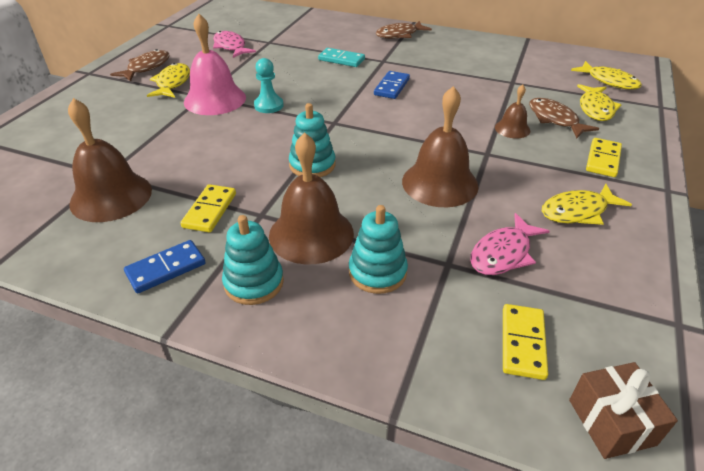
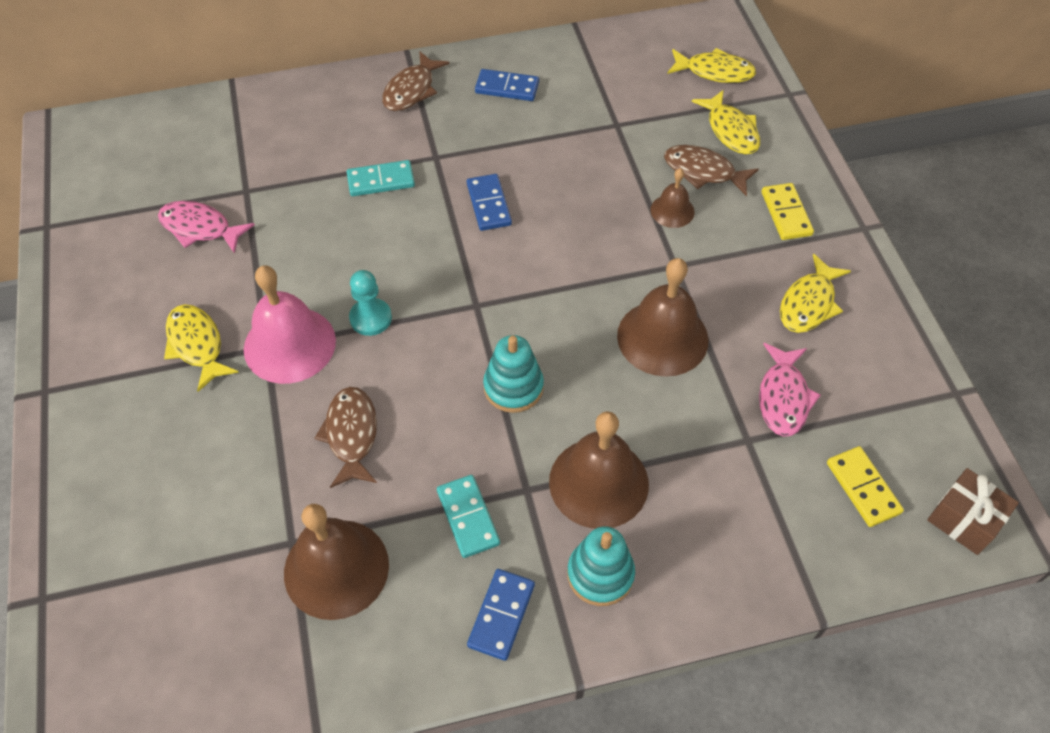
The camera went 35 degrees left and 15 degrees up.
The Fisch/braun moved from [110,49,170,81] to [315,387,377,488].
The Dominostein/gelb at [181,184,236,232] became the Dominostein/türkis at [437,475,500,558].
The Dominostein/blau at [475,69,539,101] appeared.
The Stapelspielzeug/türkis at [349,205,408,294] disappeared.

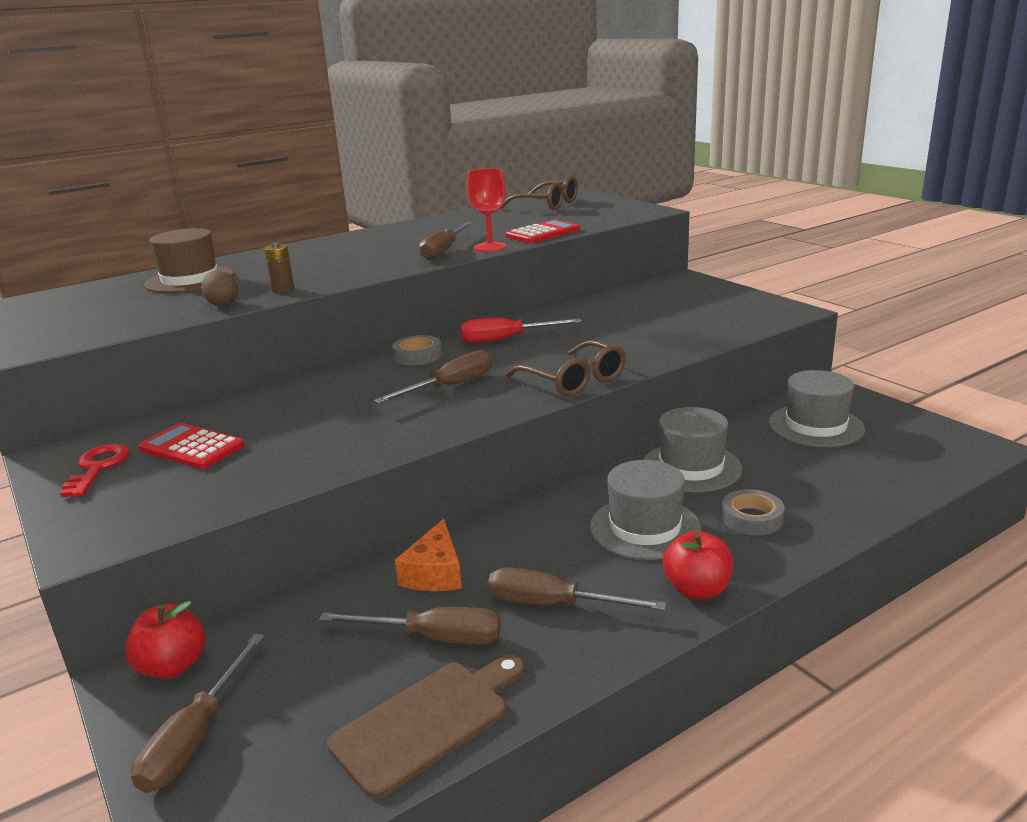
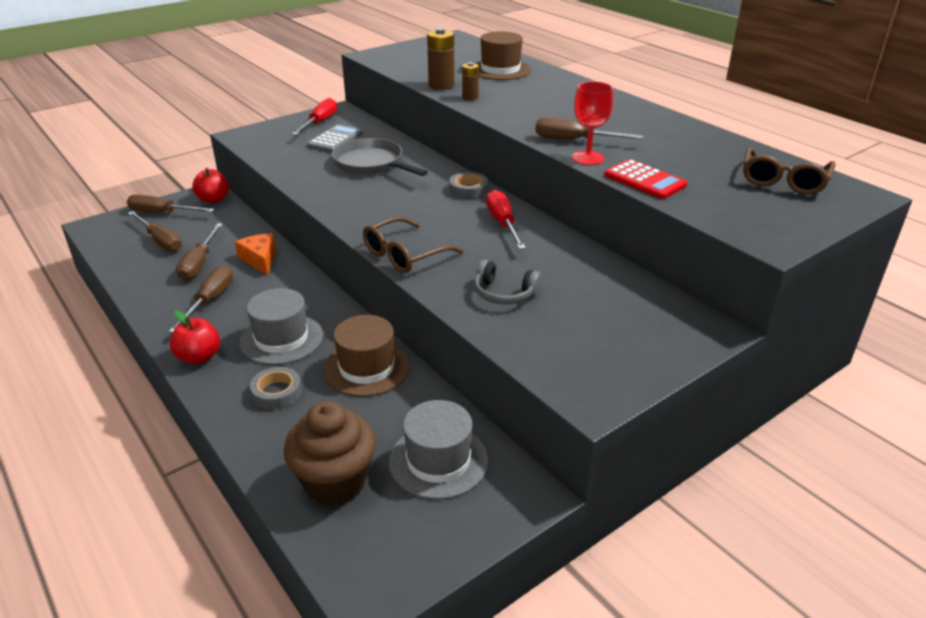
The camera went 85 degrees right and 10 degrees up.
The Schraubenzieher/braun moved from [374,350,492,403] to [128,211,182,252].
The Käse/orange at [395,519,462,591] turned 60 degrees clockwise.
The Muffin/braun at [284,401,376,505] appeared.
The Schlüssel/rot at [60,444,130,497] was replaced by the Schraubenzieher/rot at [292,98,337,135].
The Taschenrechner/rot at [139,423,244,469] became the Taschenrechner/grau at [307,124,363,153].
The Hut/grau at [643,407,742,493] became the Hut/braun at [323,315,410,397].
The Pfanne/grau at [332,138,428,176] appeared.
The Ei/braun at [201,271,238,306] was replaced by the Batterie/braun at [427,28,455,90].
The Kopfhörer/grau at [474,260,542,305] appeared.
The Schneidebrett/braun at [327,654,525,799] disappeared.

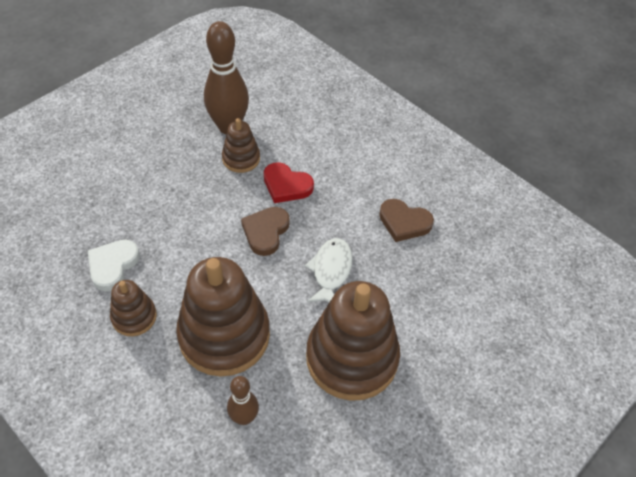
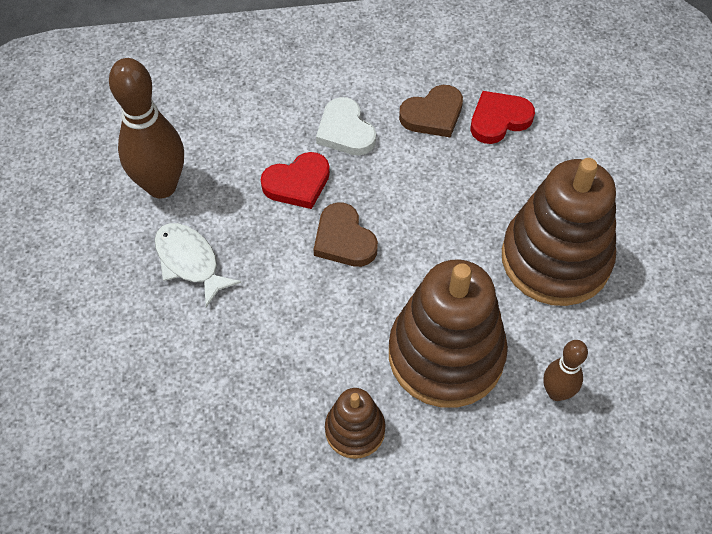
The camera went 50 degrees left and 5 degrees up.
The Fisch/weiß moved from [305,238,353,302] to [155,223,241,308].
The Herz/weiß moved from [88,239,140,291] to [316,97,376,155].
The Herz/rot at [471,91,535,144] appeared.
The Stapelspielzeug/braun at [222,118,260,173] disappeared.

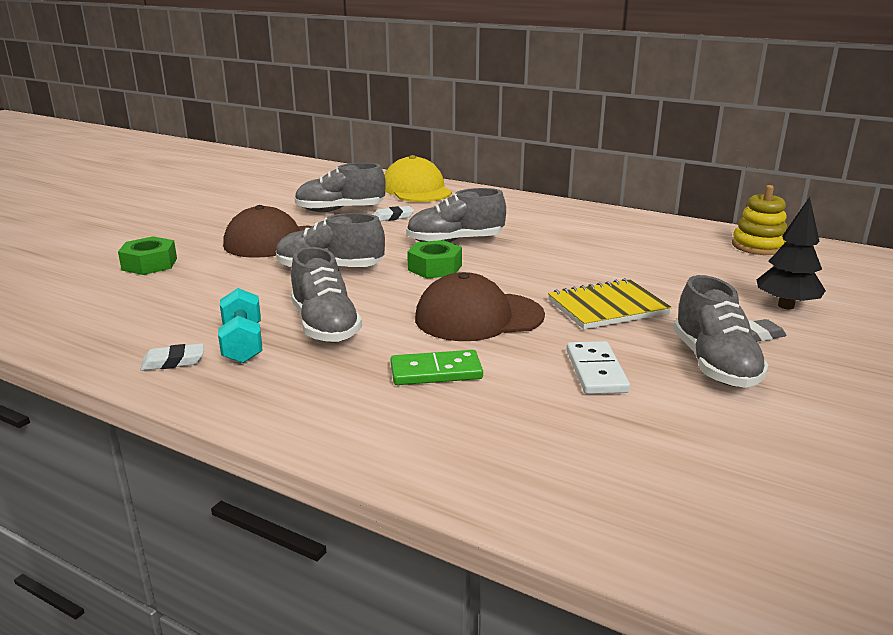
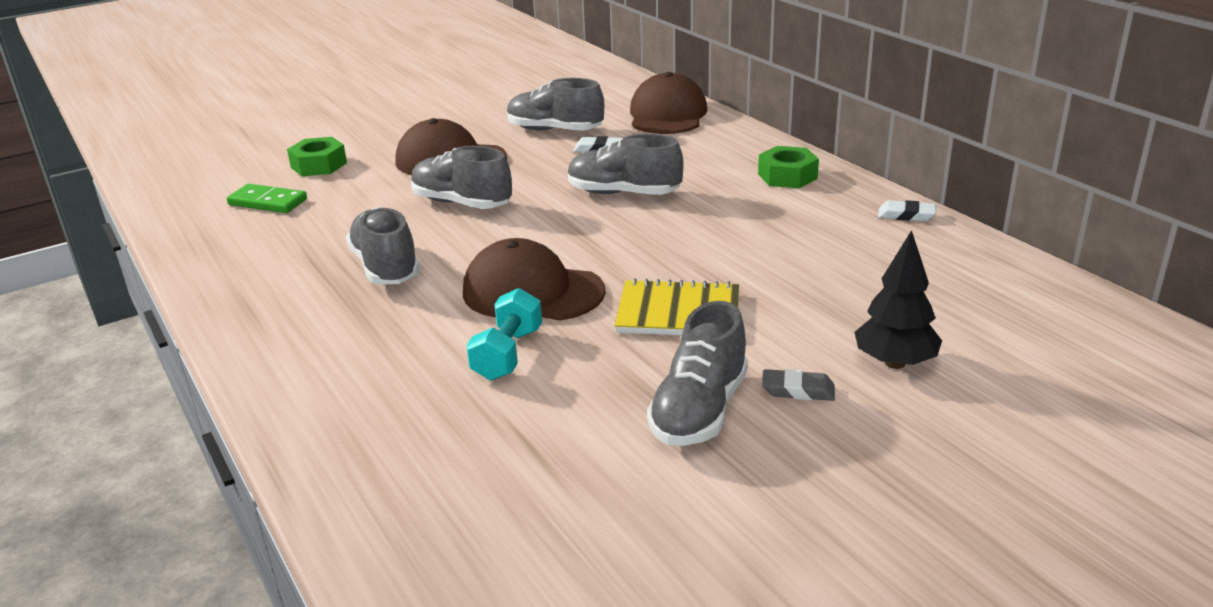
The camera went 30 degrees right and 5 degrees up.
The Dominostein/grün moved from [390,350,483,385] to [227,184,307,213].
The Schuh/grau at [291,247,362,343] turned 150 degrees clockwise.
The Hantel/türkis moved from [218,288,262,363] to [466,288,542,381].
The Kappe/gelb at [384,155,452,202] became the Kappe/braun at [630,72,708,134].
The Sechskantmutter/grün moved from [407,240,462,279] to [758,146,819,188].
The Radiergummi/weiß moved from [140,343,204,371] to [878,200,936,221].
The Dominostein/weiß at [566,341,630,394] disappeared.
The Stapelspielzeug/gelb at [732,185,787,255] disappeared.

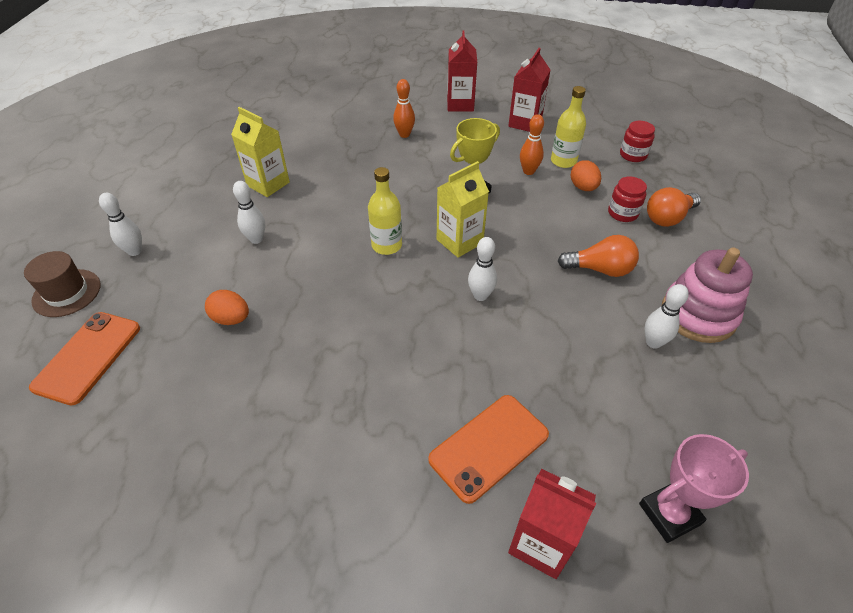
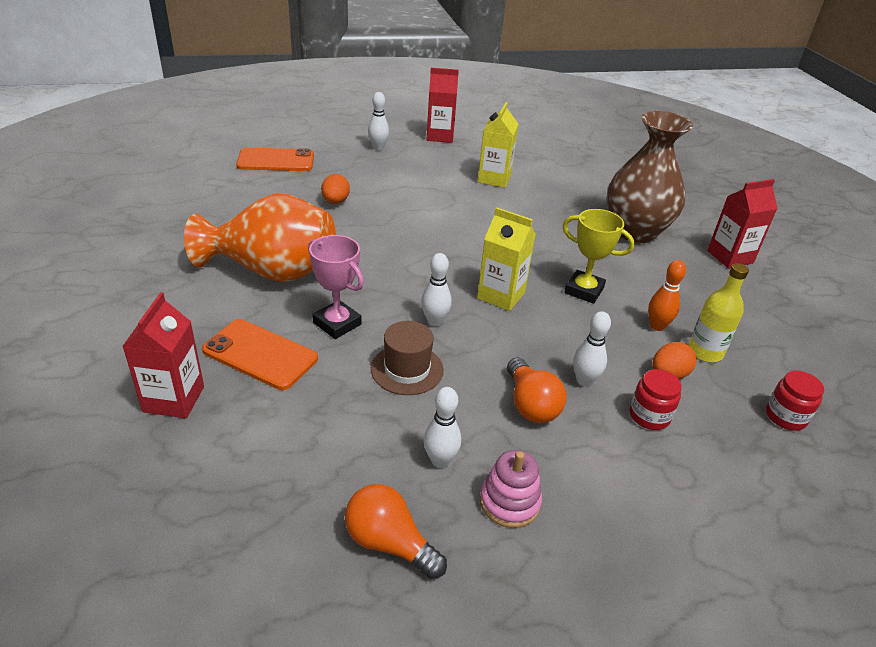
The camera went 65 degrees right and 10 degrees down.
The Vase/orange at [184,193,336,282] appeared.
The Pokal/rosa moved from [639,434,749,543] to [308,235,364,339].
The Glühbirne/orange moved from [647,187,701,227] to [345,484,447,579].
The Hut/braun moved from [24,251,100,317] to [371,321,444,395].
The Getränkekarton/rot moved from [508,48,550,132] to [426,68,459,143].
The Stapelspielzeug/rosa at [662,248,753,343] changed to 0.63 times the size.
The Bowlingkegel/weiß moved from [233,181,265,244] to [573,311,611,387].
The Bowlingkegel/orange at [393,79,415,138] was replaced by the Vase/braun at [607,111,693,243].
The Flasche/gelb at [368,167,402,255] disappeared.

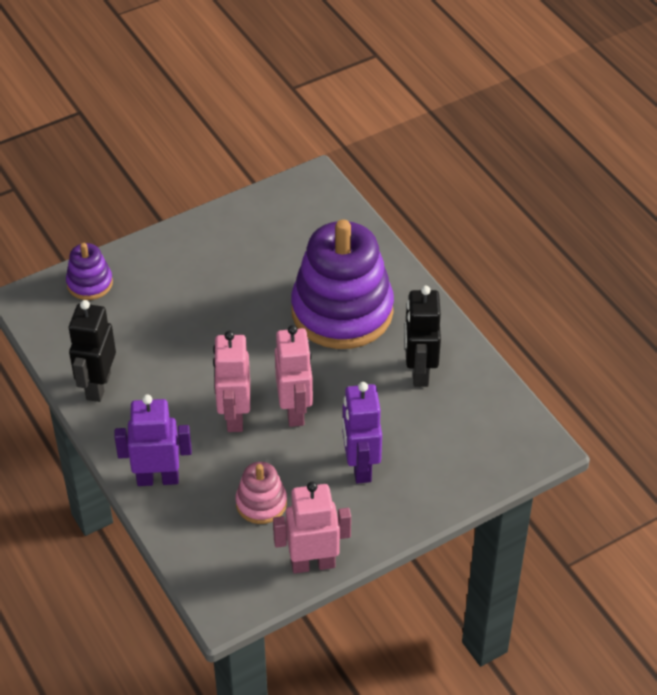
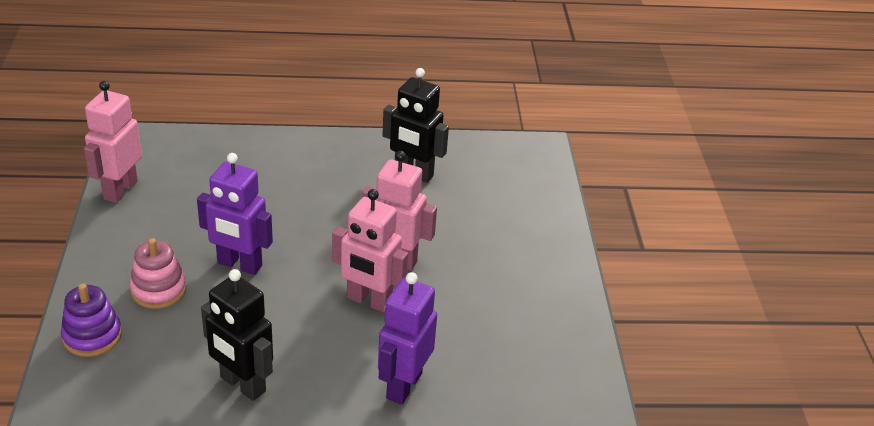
The camera went 65 degrees left and 10 degrees down.
The Roboter/rosa moved from [273,481,351,574] to [84,81,142,203].
The Stapelspielzeug/rosa moved from [235,462,287,524] to [130,238,187,309].
The Roboter/lila moved from [342,382,382,484] to [197,153,273,275].
The Stapelspielzeug/lila at [291,219,394,349] disappeared.

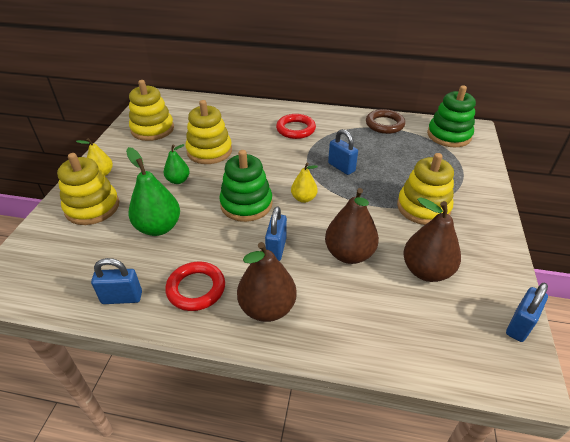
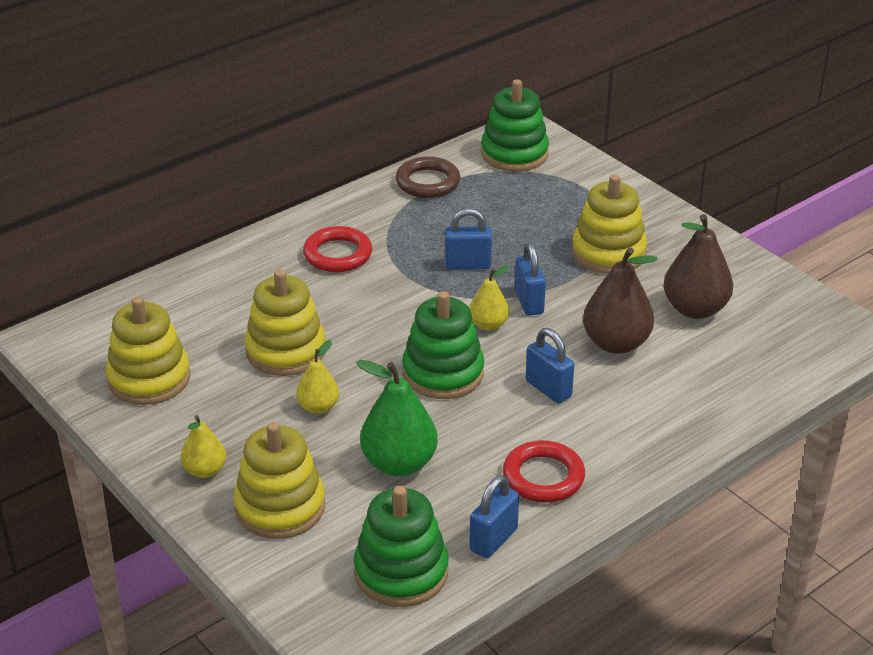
The camera went 50 degrees left and 5 degrees down.
The Birne/grün at [164,144,190,184] became the Birne/gelb at [296,340,339,414].
The Stapelspielzeug/grün at [354,486,449,607] appeared.
The Vorhängeschloss/blau moved from [506,283,548,342] to [515,242,546,316].
The Birne/braun at [237,242,297,322] disappeared.

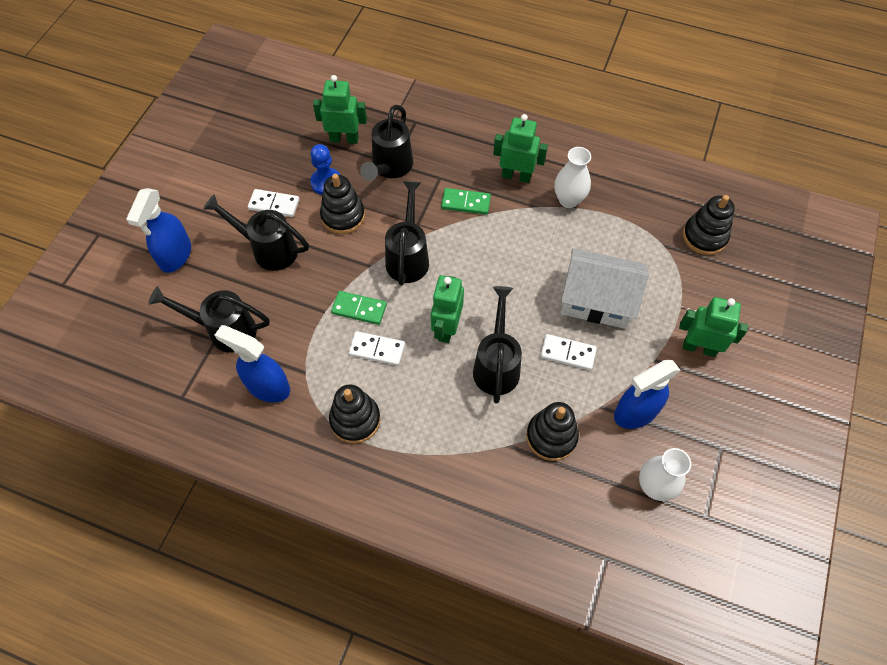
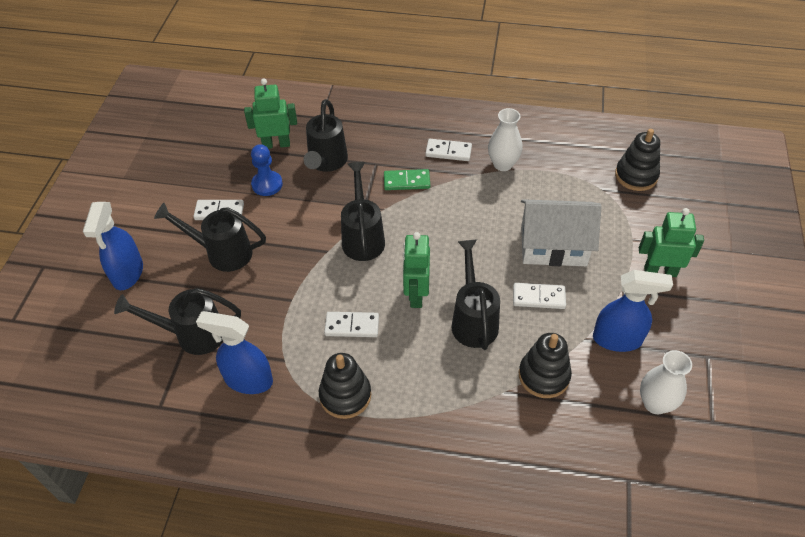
The camera went 10 degrees left and 10 degrees down.
The Roboter/grün at [493,114,548,183] was replaced by the Dominostein/weiß at [425,139,472,161].
The Sprühflasche/blau at [614,360,680,429] turned 135 degrees counterclockwise.
The Stapelspielzeug/schwarz at [320,174,365,234] disappeared.
The Dominostein/grün at [331,291,387,325] disappeared.

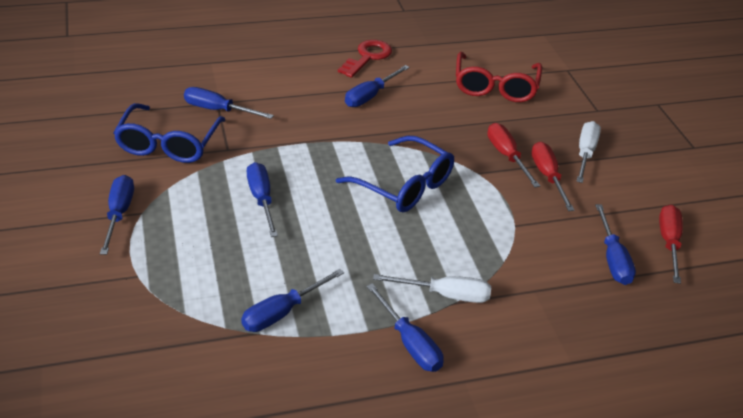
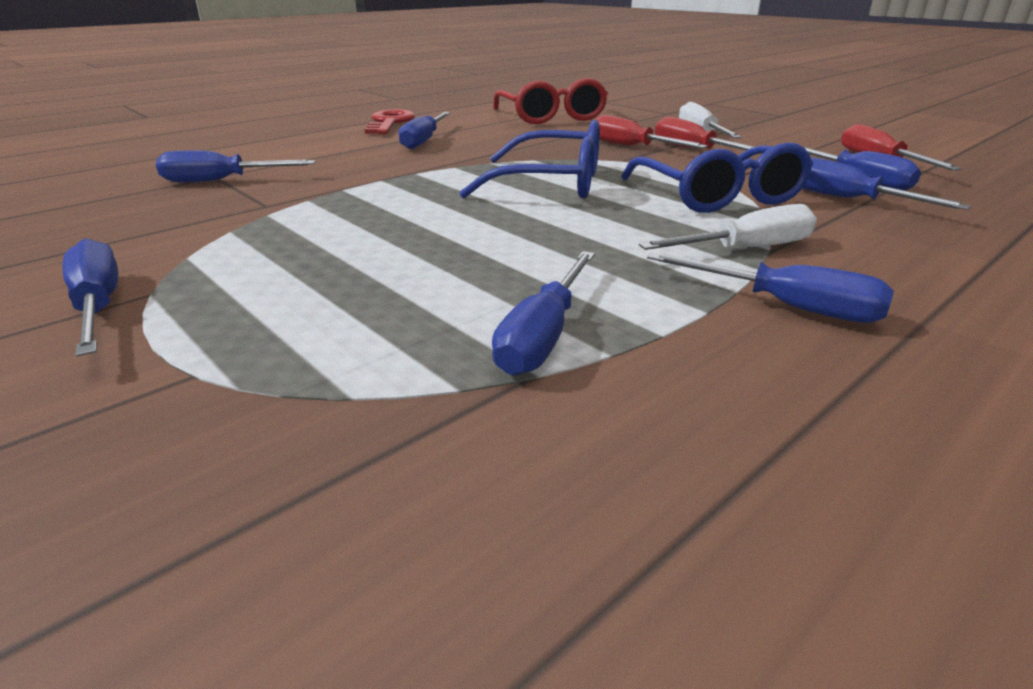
The camera went 25 degrees left and 10 degrees down.
The Brille/blau moved from [113,103,225,163] to [621,143,813,213].
The Schraubenzieher/blau moved from [247,162,278,237] to [803,158,971,210].

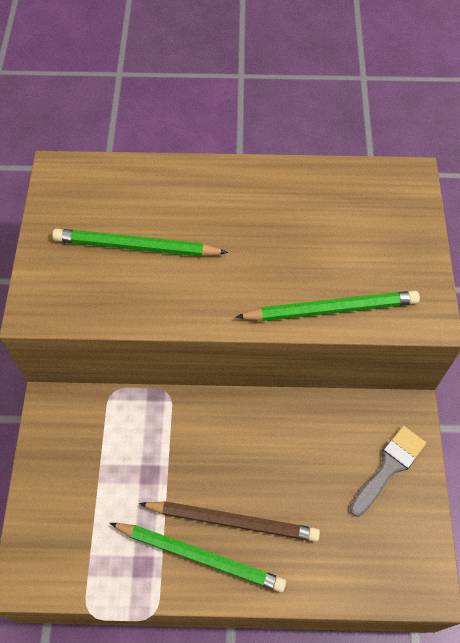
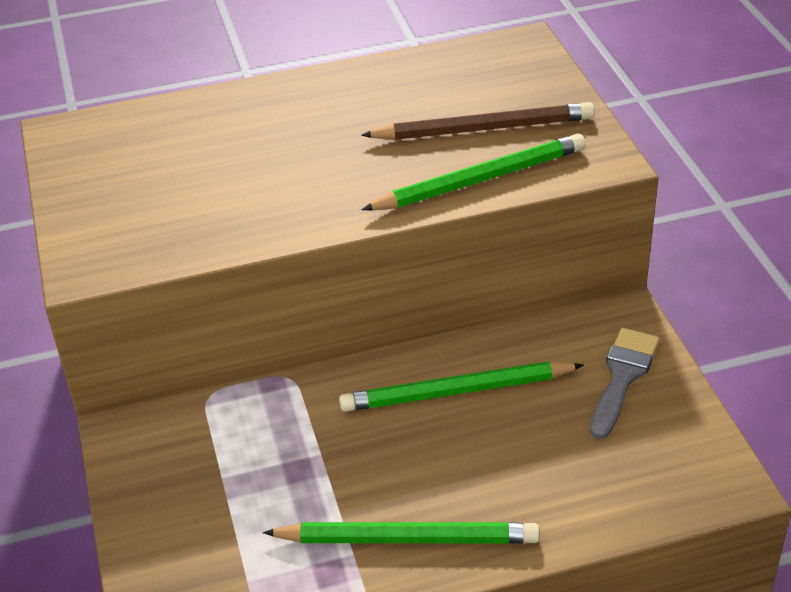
The camera went 15 degrees left and 20 degrees down.
The Bleistift/grün moved from [52,229,228,257] to [339,362,584,412].
The Bleistift/braun moved from [139,501,320,542] to [361,102,595,140].

